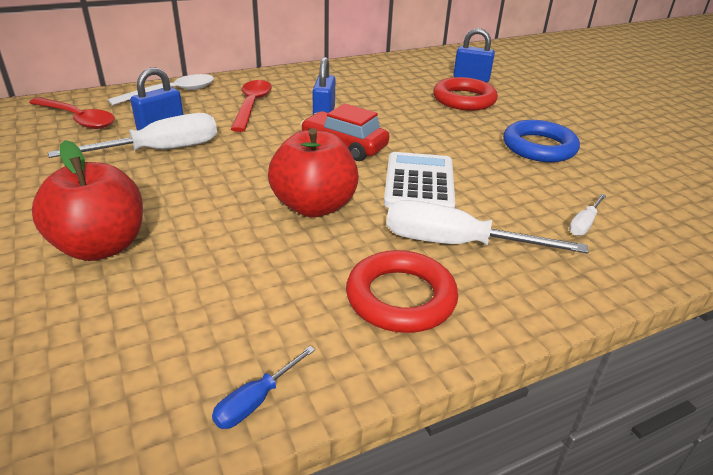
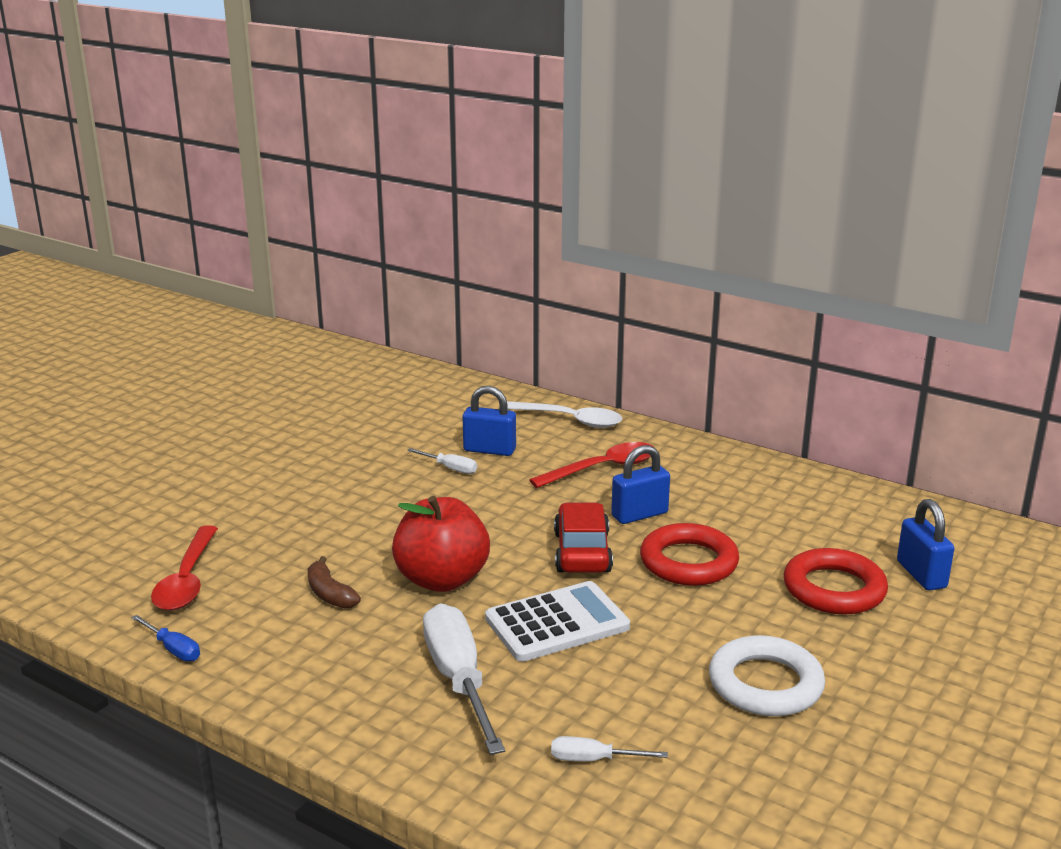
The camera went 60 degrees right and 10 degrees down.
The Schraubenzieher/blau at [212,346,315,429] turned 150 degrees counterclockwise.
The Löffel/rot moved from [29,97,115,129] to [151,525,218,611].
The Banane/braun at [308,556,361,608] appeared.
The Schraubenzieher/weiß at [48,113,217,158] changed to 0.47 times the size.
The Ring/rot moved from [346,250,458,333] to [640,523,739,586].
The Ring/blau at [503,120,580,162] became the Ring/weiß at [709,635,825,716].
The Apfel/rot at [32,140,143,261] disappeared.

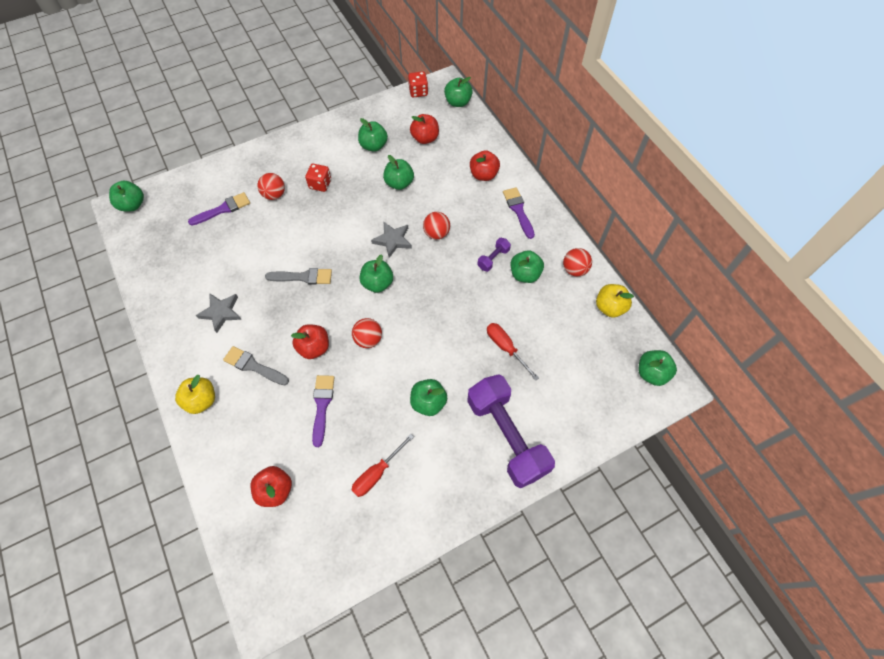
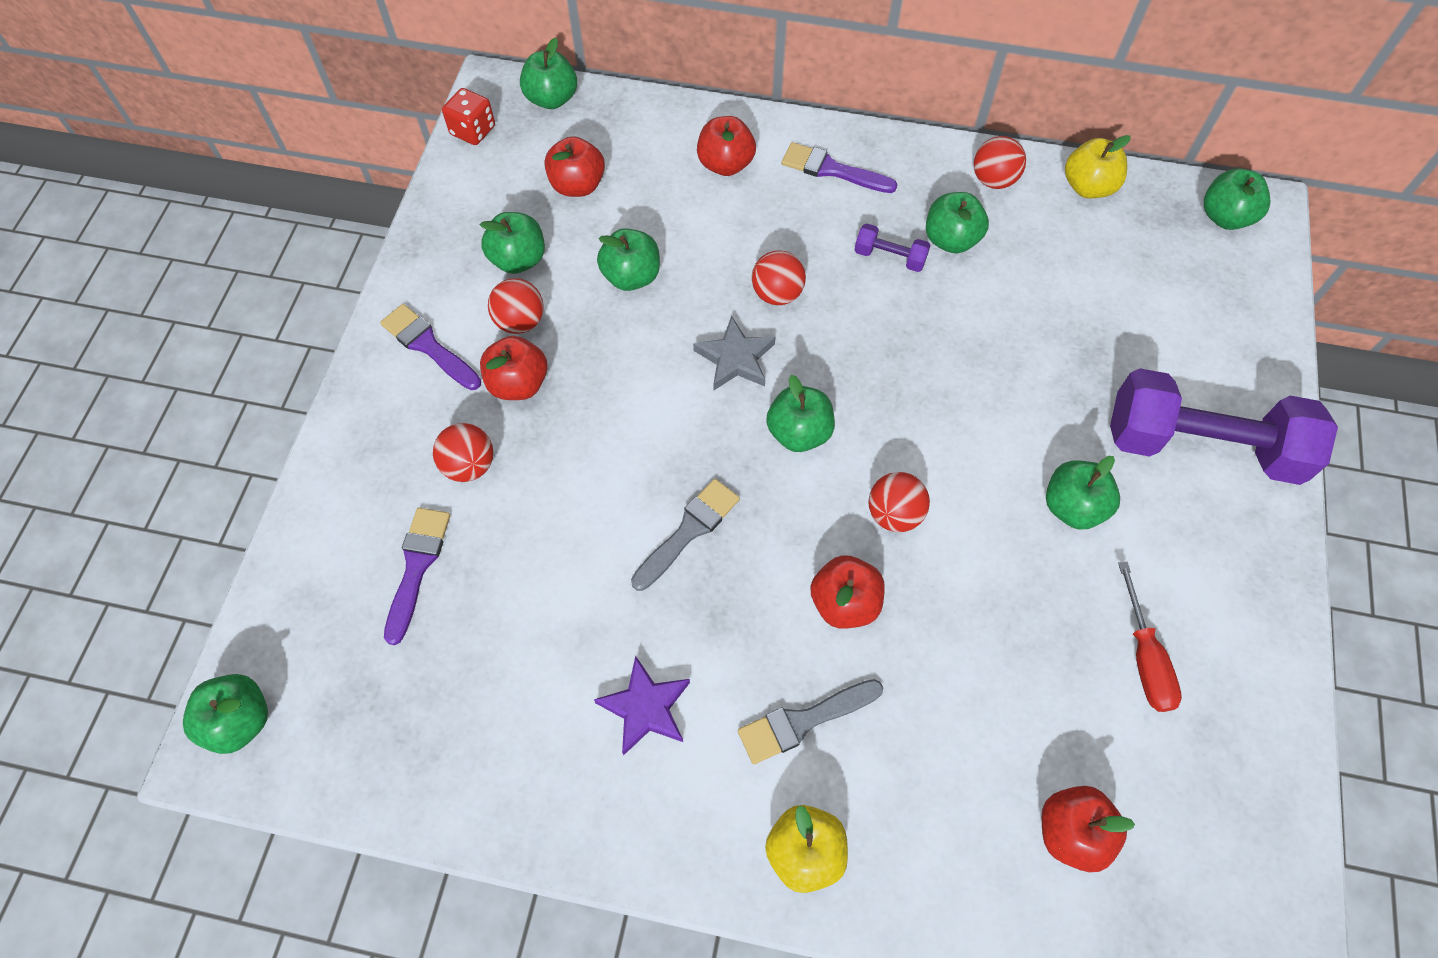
The camera went 50 degrees left and 0 degrees up.
The Pinsel/lila moved from [312,375,335,447] to [380,304,481,390].
The Spielwürfel/rot at [305,164,331,192] was replaced by the Apfel/rot at [480,336,548,400].
The Ball/rot at [488,278,544,334] appeared.
The Stern/grau at [196,293,242,333] became the Stern/lila at [594,655,690,756].
The Hantel/lila at [477,238,511,272] turned 60 degrees counterclockwise.
The Schraubenzieher/rot at [487,323,539,381] disappeared.

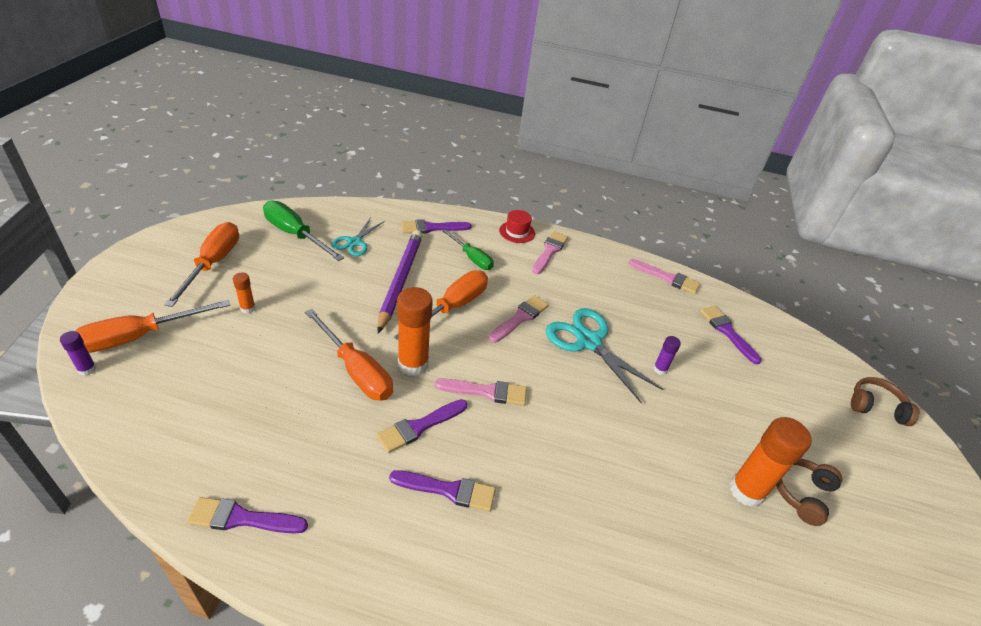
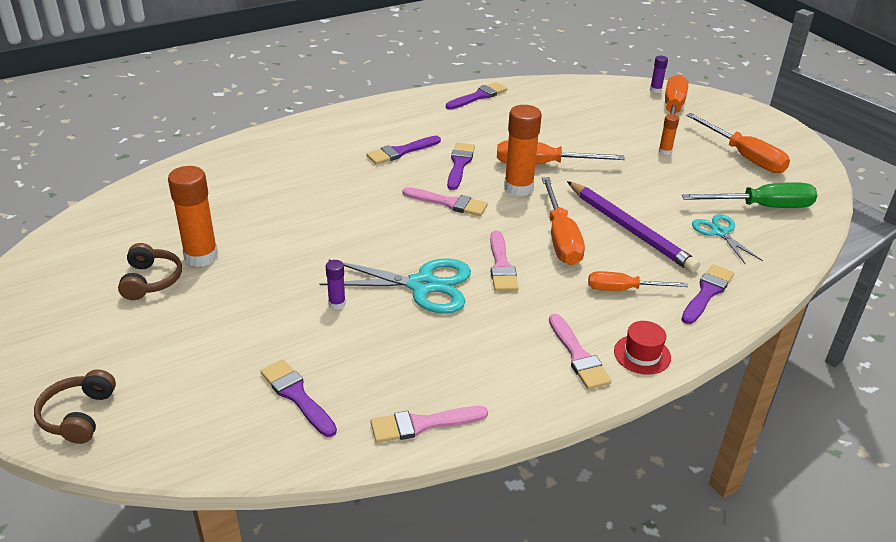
The camera went 140 degrees right and 5 degrees down.
The Kopfhörer/braun at [851,377,919,426] turned 120 degrees clockwise.
The Pinsel/lila at [700,306,762,364] turned 150 degrees counterclockwise.
The Pinsel/rosa at [435,378,527,406] turned 120 degrees counterclockwise.
The Schraubenzieher/grün at [441,229,494,270] became the Schraubenzieher/orange at [588,271,688,291].

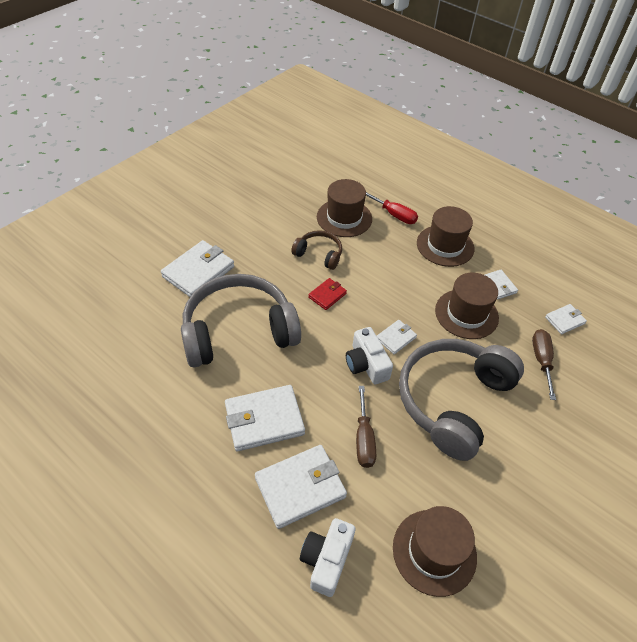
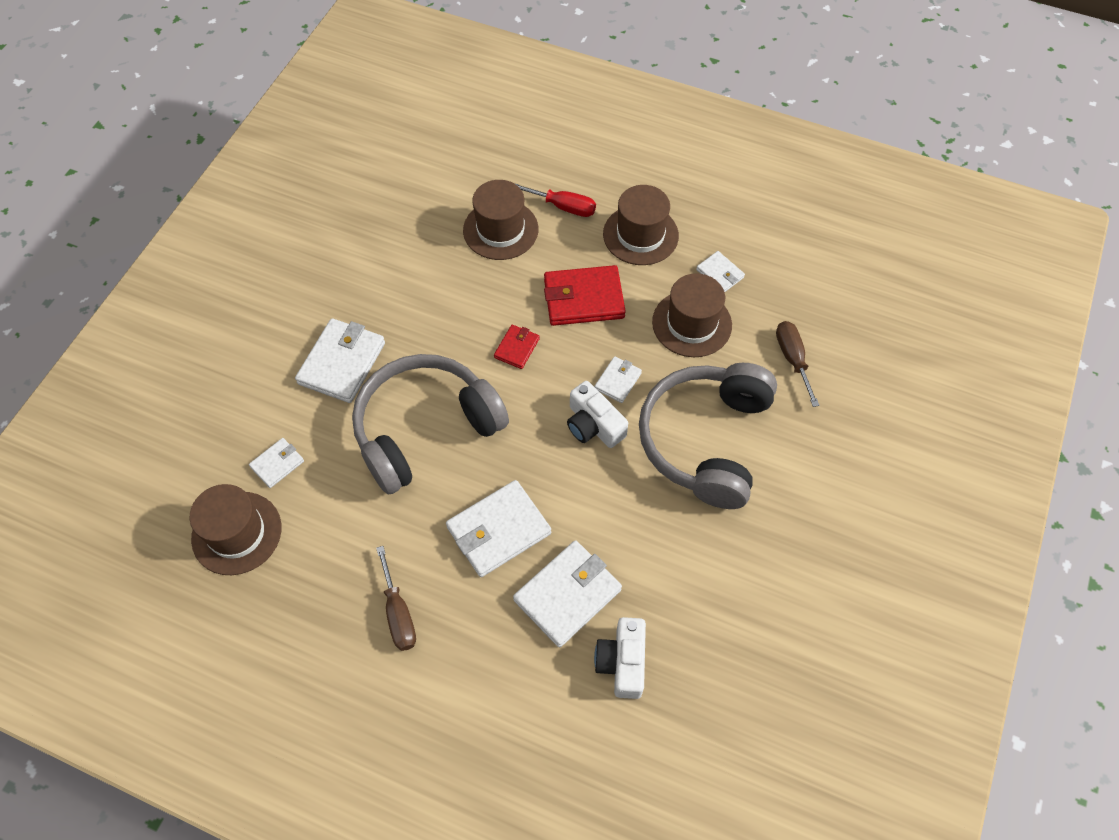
The camera went 15 degrees left and 10 degrees up.
The Hut/braun moved from [393,506,477,597] to [190,484,281,575].
The Geldbörse/weiß moved from [545,304,587,334] to [249,438,304,488].
The Schraubenzieher/braun moved from [356,386,376,468] to [376,546,416,651].
The Geldbörse/rot at [544,265,626,326] appeared.
The Kopfhörer/braun at [291,230,342,270] disappeared.

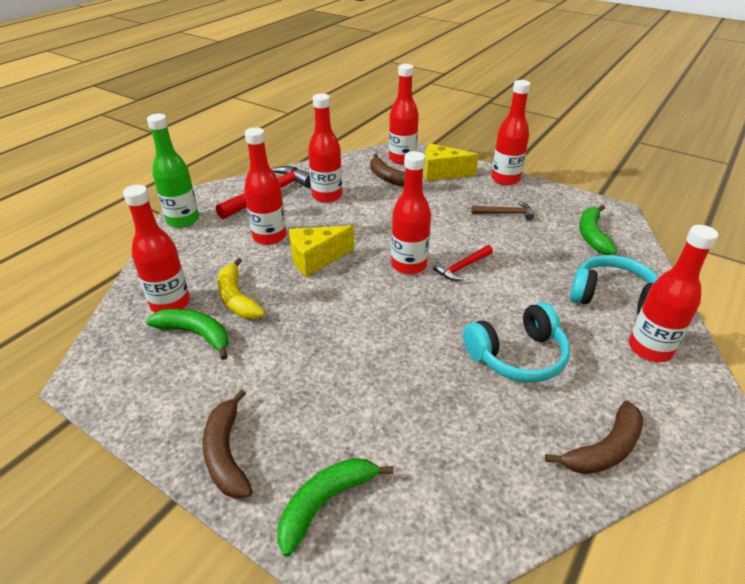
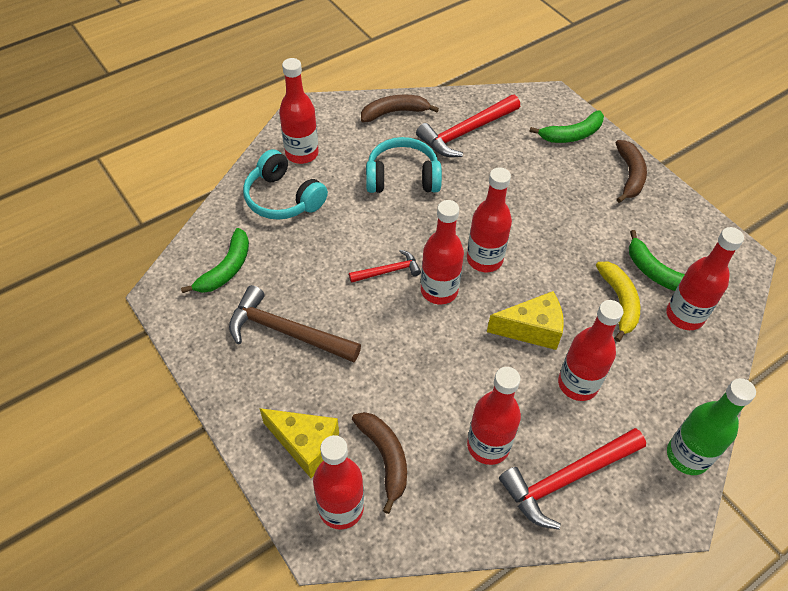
The camera went 160 degrees left and 15 degrees up.
The Hammer/braun at [471,201,534,220] changed to 1.83 times the size.
The Hammer/rot at [416,95,520,157] appeared.
The Flasche/rot moved from [491,80,531,185] to [467,167,512,272].

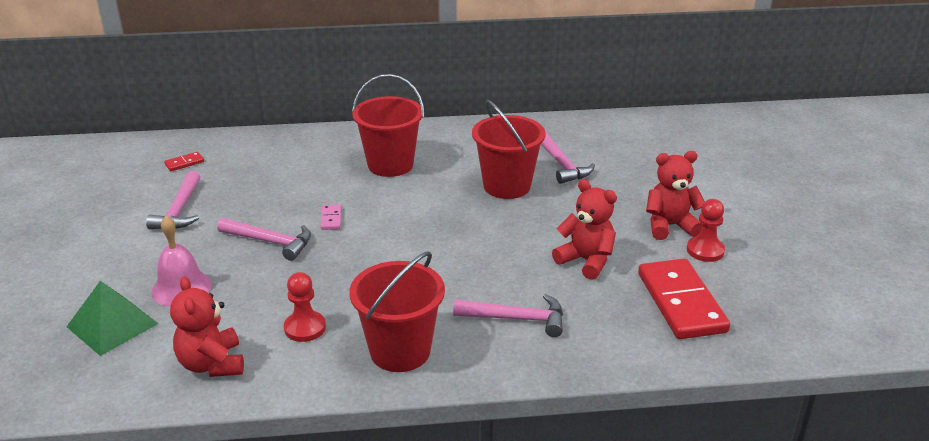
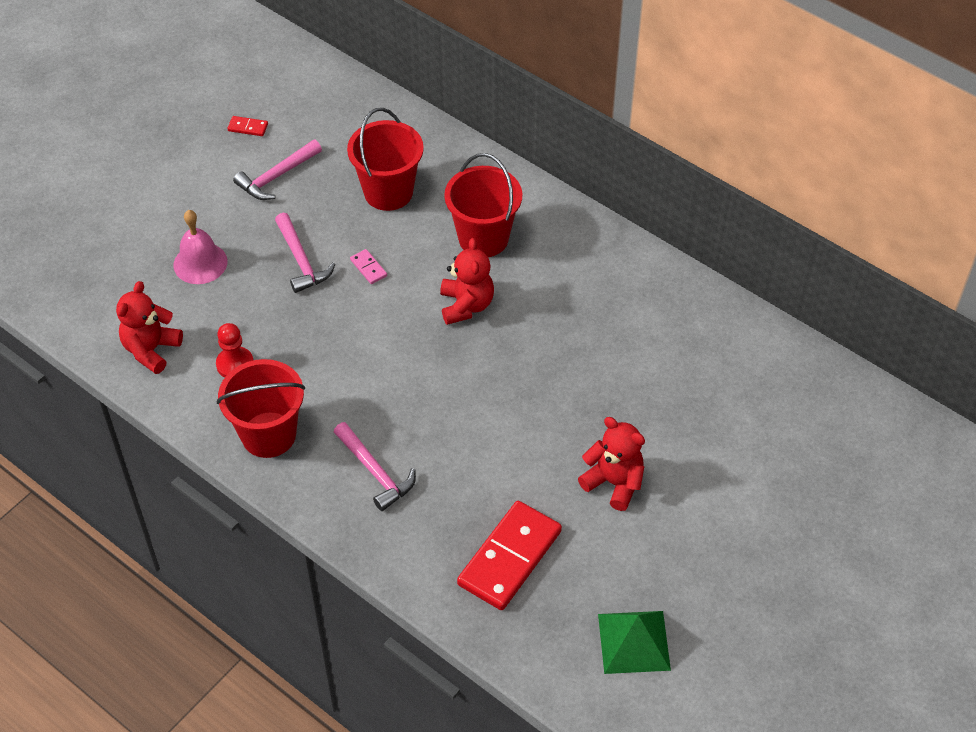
The camera went 45 degrees right and 20 degrees up.
The Dominostein/rot moved from [164,152,204,171] to [227,116,268,136].
The Eimer/rot moved from [472,100,545,199] to [347,108,424,211].
The Dominostein/rosa at [320,204,342,230] turned 75 degrees counterclockwise.
The Teddybär/rot moved from [552,179,617,280] to [440,238,494,325].
The Pyramide/grün moved from [67,281,159,356] to [598,611,671,674].
The Hammer/rosa at [541,132,595,184] disappeared.
The Bauer/rot at [687,199,725,262] disappeared.

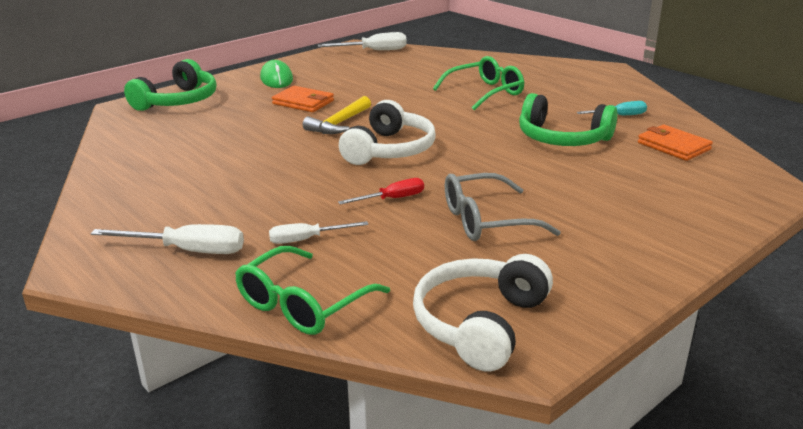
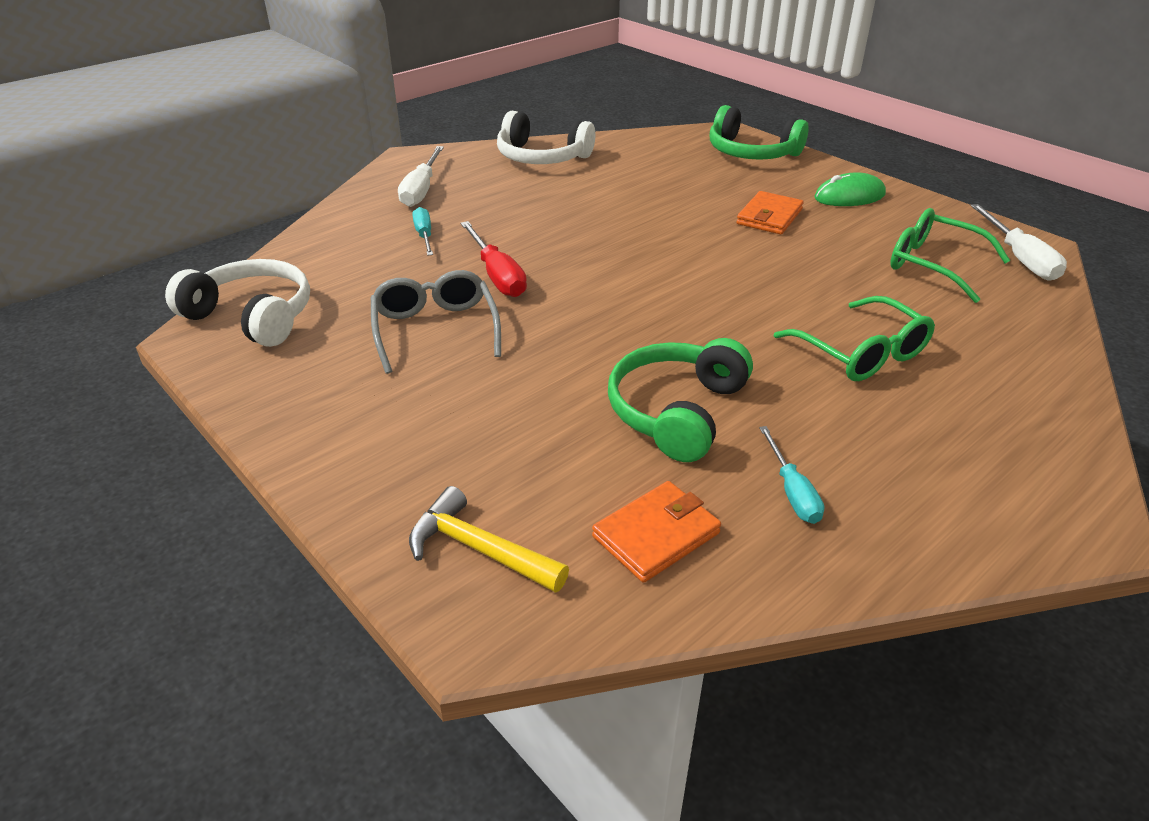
The camera went 90 degrees right and 10 degrees up.
The Hammer/gelb moved from [303,96,371,134] to [409,486,569,593].
The Schraubenzieher/weiß at [269,221,368,244] became the Schraubenzieher/türkis at [412,207,433,256].
The Schraubenzieher/rot at [338,178,424,205] changed to 1.52 times the size.
The Kopfhörer/weiß moved from [339,100,436,165] to [497,111,595,164].
The Brille/grün moved from [235,246,390,335] to [890,208,1011,303].

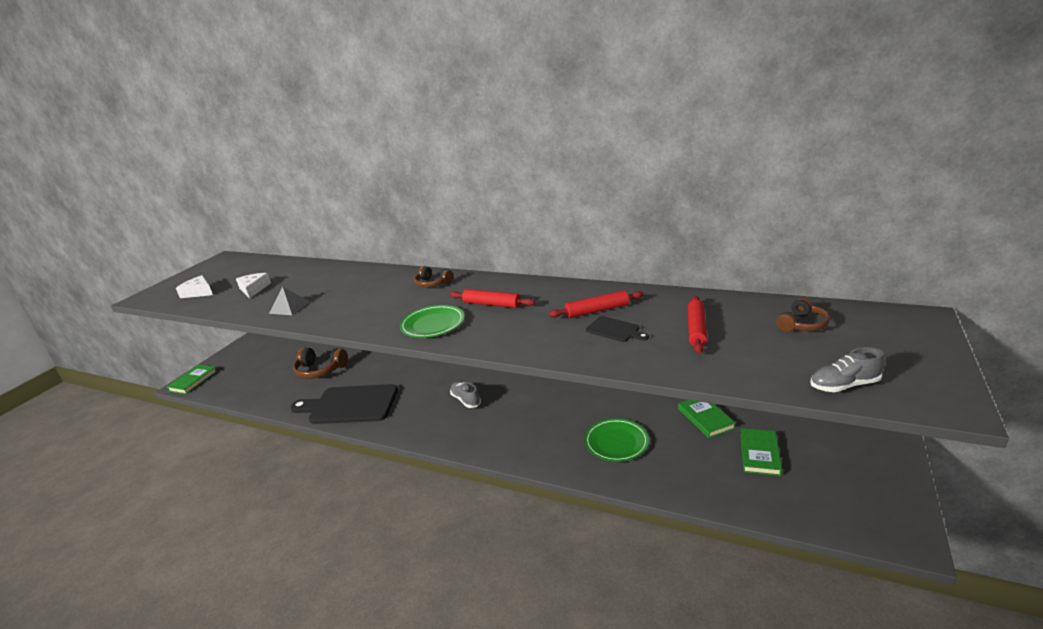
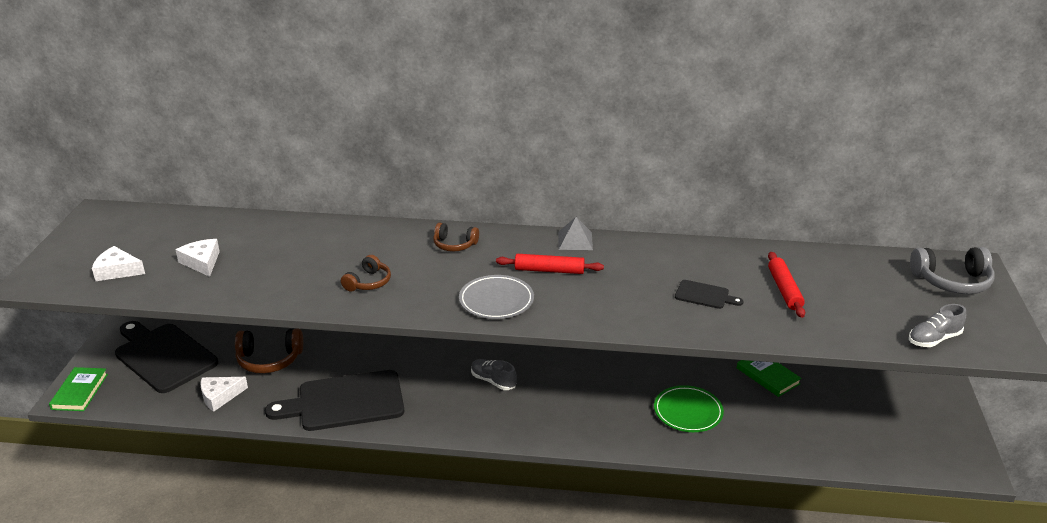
The camera went 20 degrees left and 5 degrees up.
The Schneidebrett/schwarz at [115,321,218,393] appeared.
The Käse/weiß at [200,377,248,412] appeared.
The Kopfhörer/braun moved from [776,298,830,332] to [341,255,391,292].
The Teller/grün at [400,305,465,338] became the Teller/grau at [459,275,534,319].
The Pyramide/grau moved from [269,286,310,315] to [558,217,593,250].
The Kopfhörer/grau at [910,247,995,294] appeared.
The Nudelholz/rot at [549,290,644,318] disappeared.
The Buch/grün at [740,428,782,476] disappeared.

